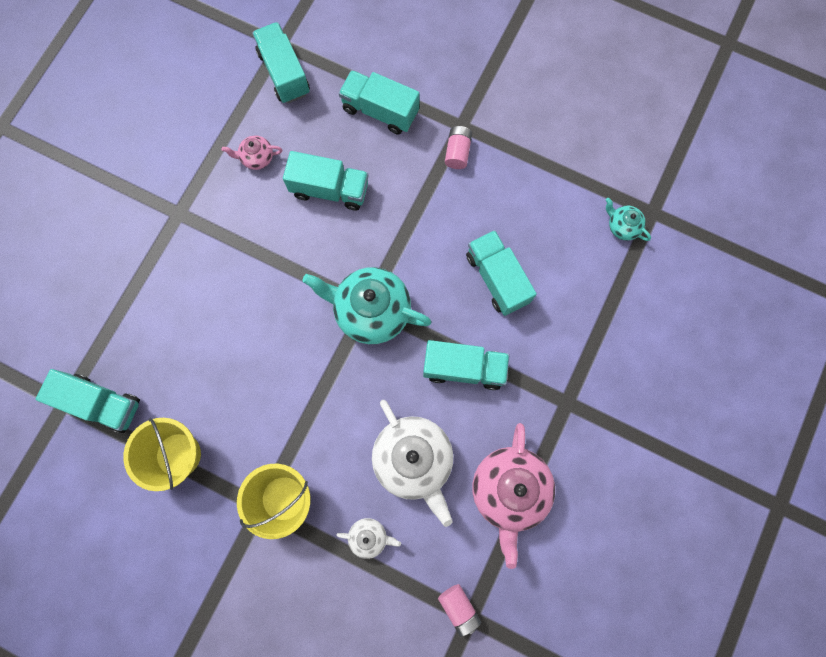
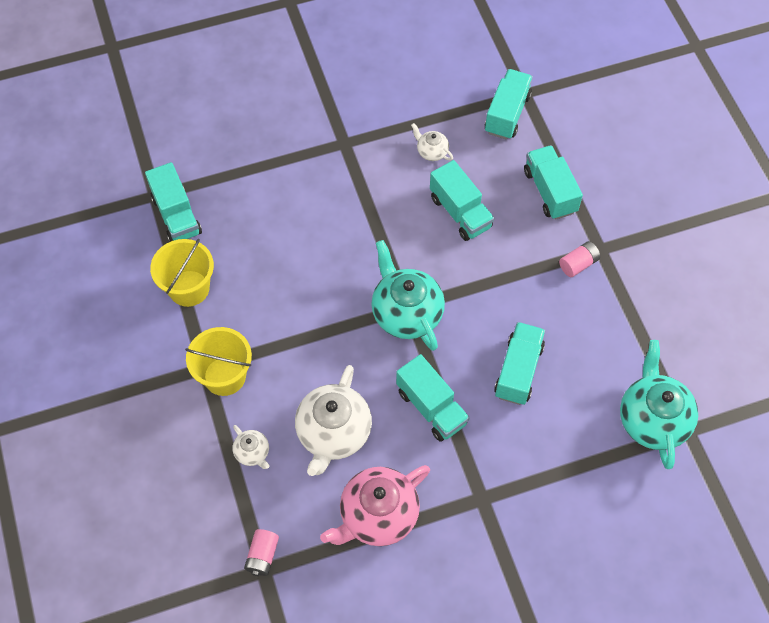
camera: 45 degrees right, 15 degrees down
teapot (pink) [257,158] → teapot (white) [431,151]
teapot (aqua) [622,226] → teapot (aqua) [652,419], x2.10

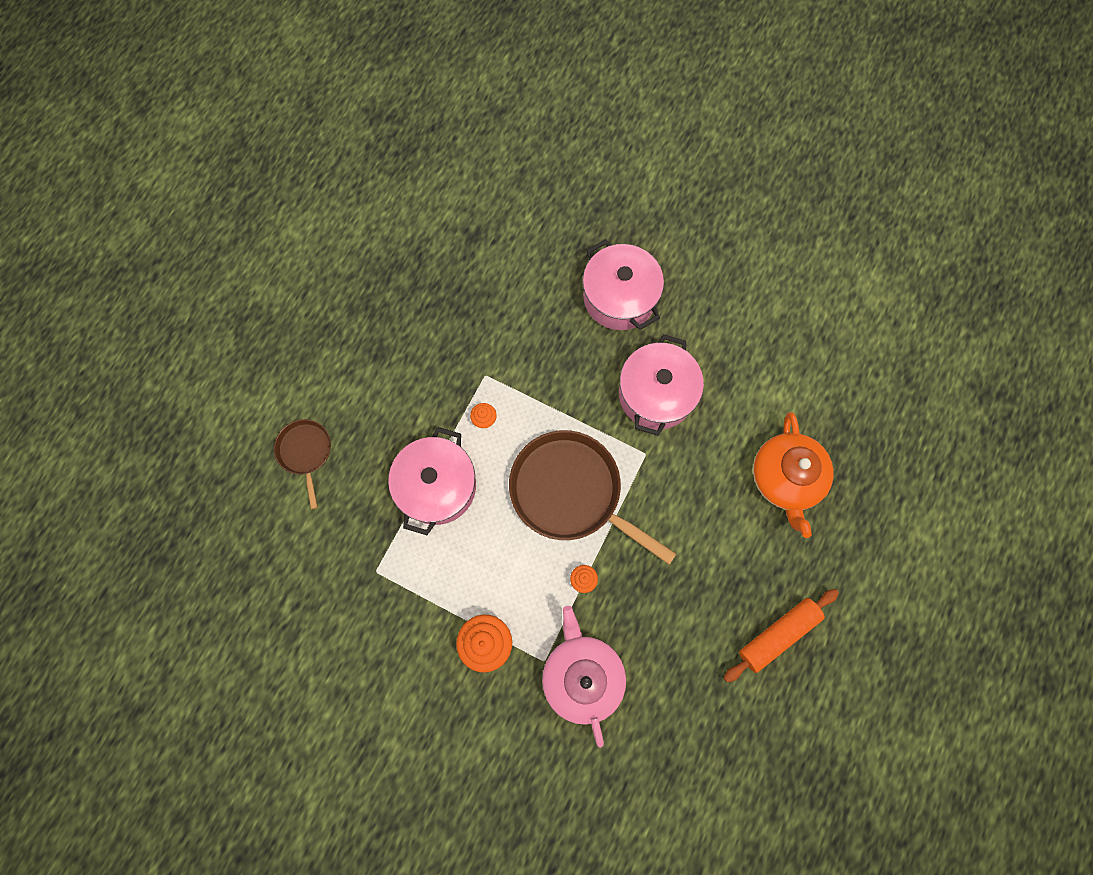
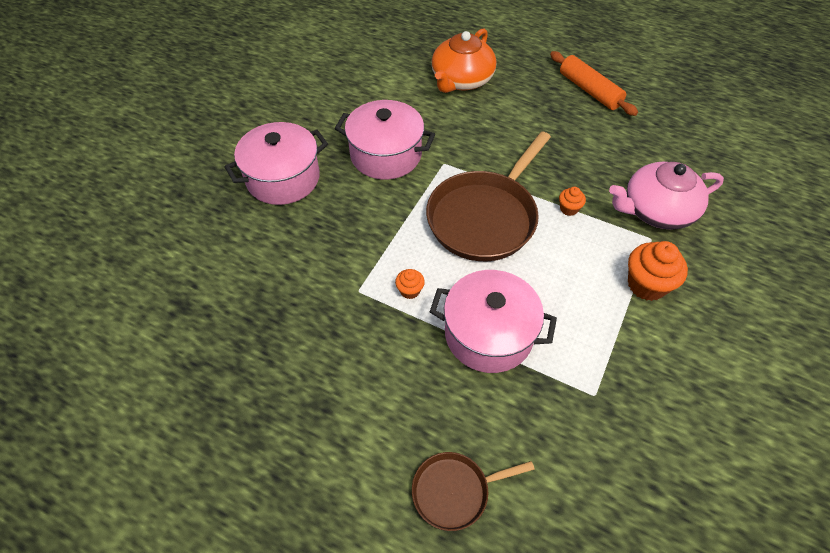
camera: 90 degrees left, 20 degrees down
teapot (orange-coloured) [786,478] → teapot (orange-coloured) [461,80], 120 degrees clockwise

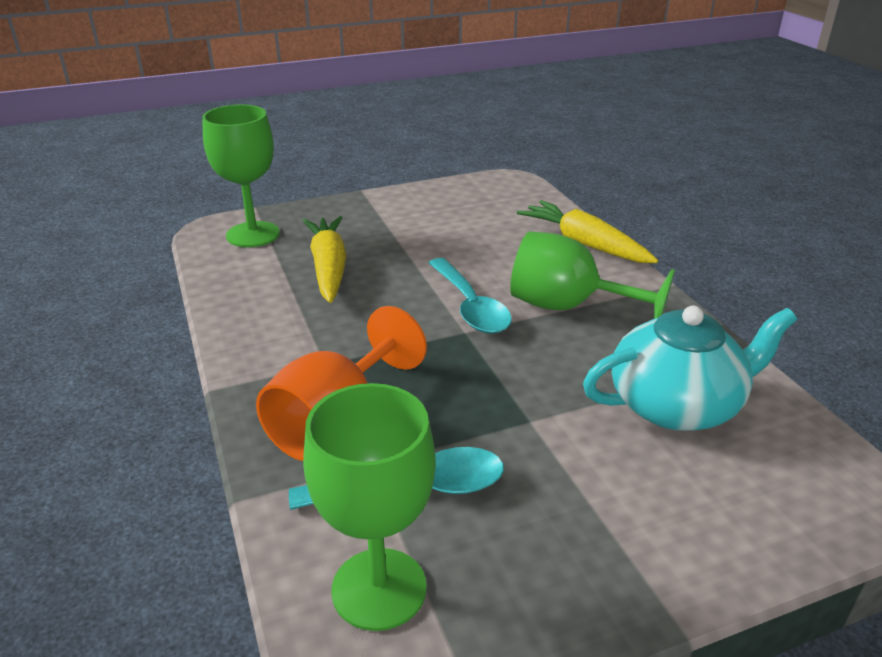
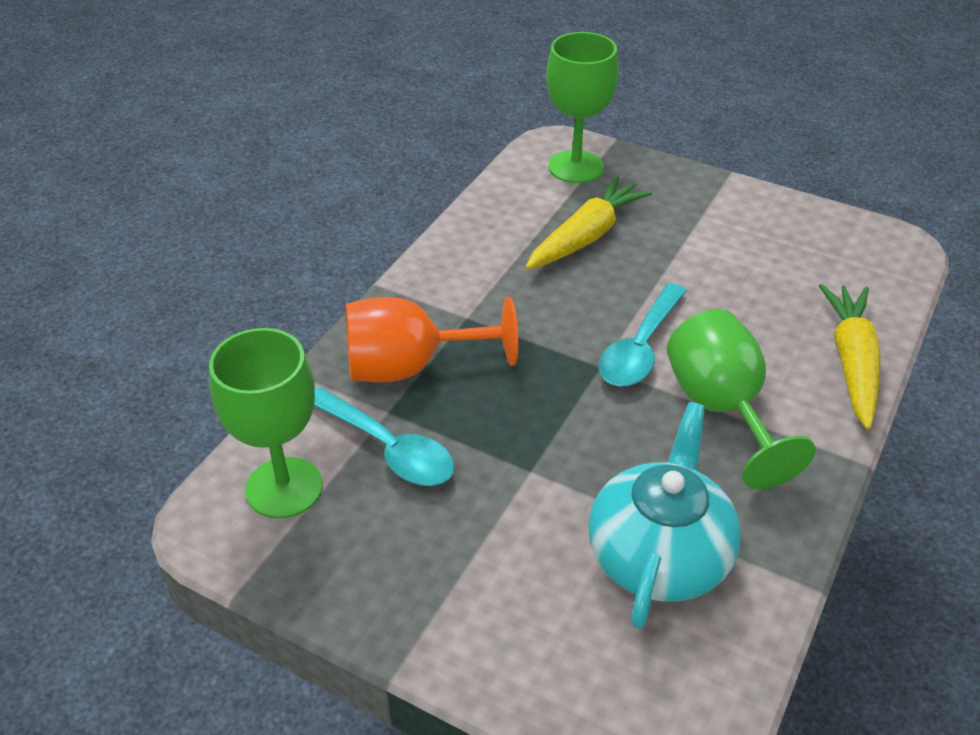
camera: 50 degrees right, 10 degrees up
teapot (aqua) [676,405] → teapot (aqua) [659,555], 105 degrees counterclockwise

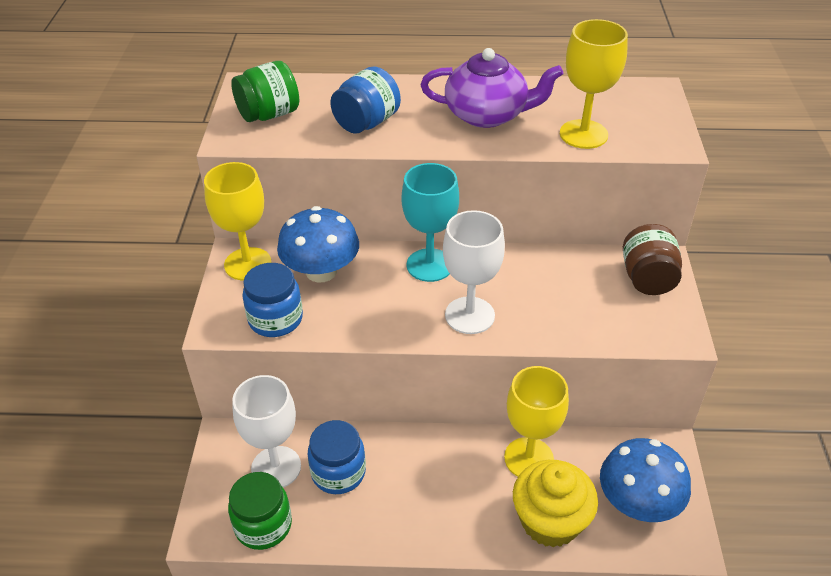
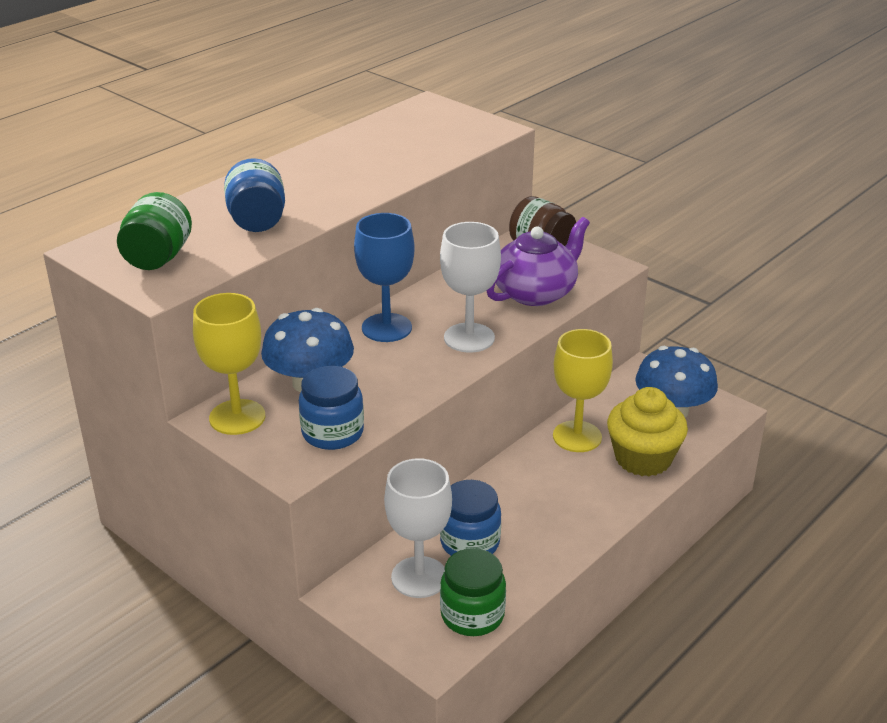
camera: 50 degrees left, 10 degrees down
goblet (aqua) [429,265] → goblet (royal blue) [386,328]
teapot (violet) [487,115] → teapot (violet) [536,292], moved
goblet (golden) [583,134] → -

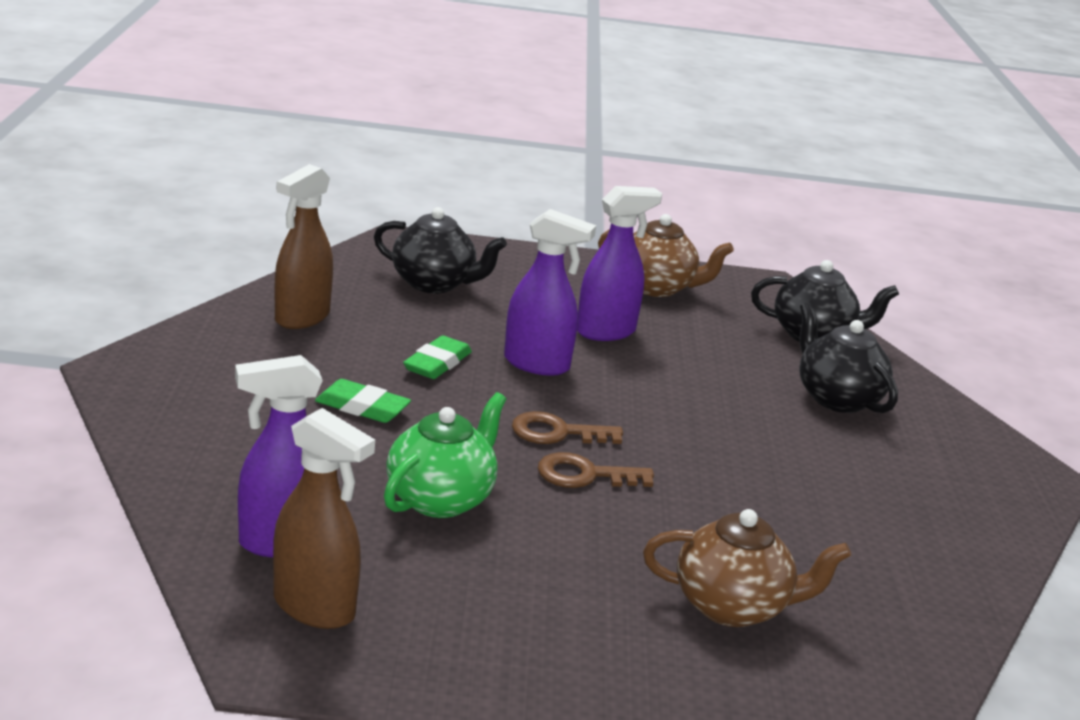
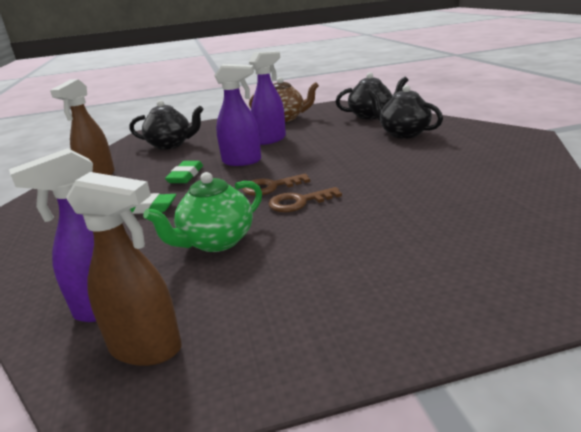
camera: 10 degrees left, 0 degrees up
teapot (leaf-green) [441,499] → teapot (leaf-green) [216,242], 150 degrees counterclockwise
teapot (russet) [733,607] → -

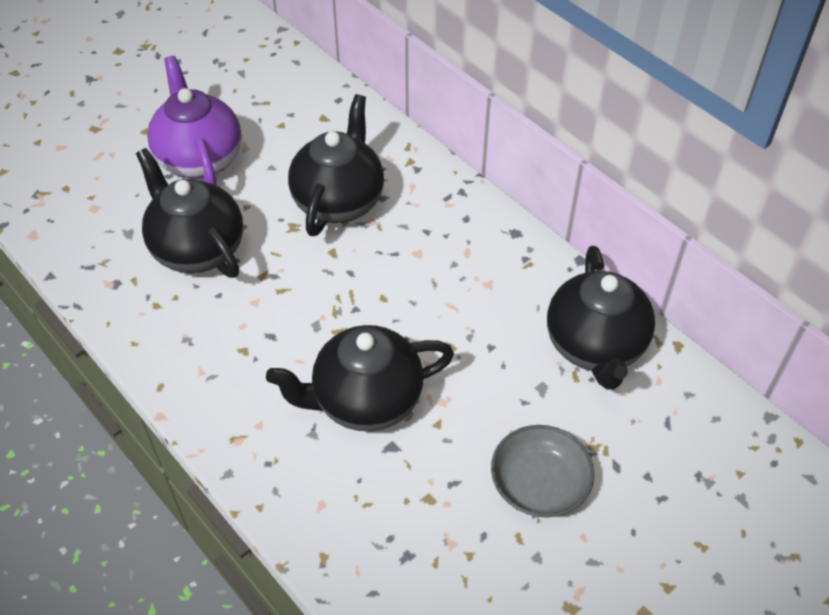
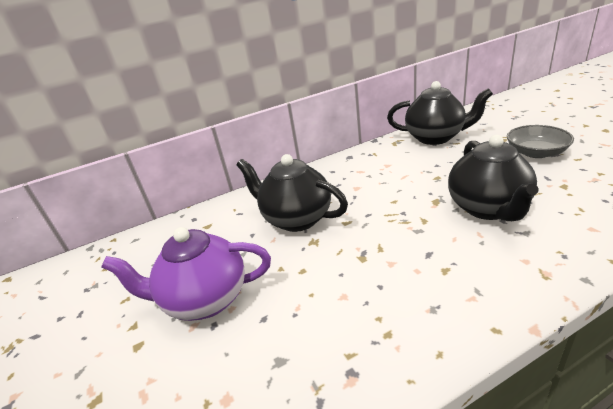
camera: 70 degrees left, 20 degrees down
teapot (ebony) [197,249] → -

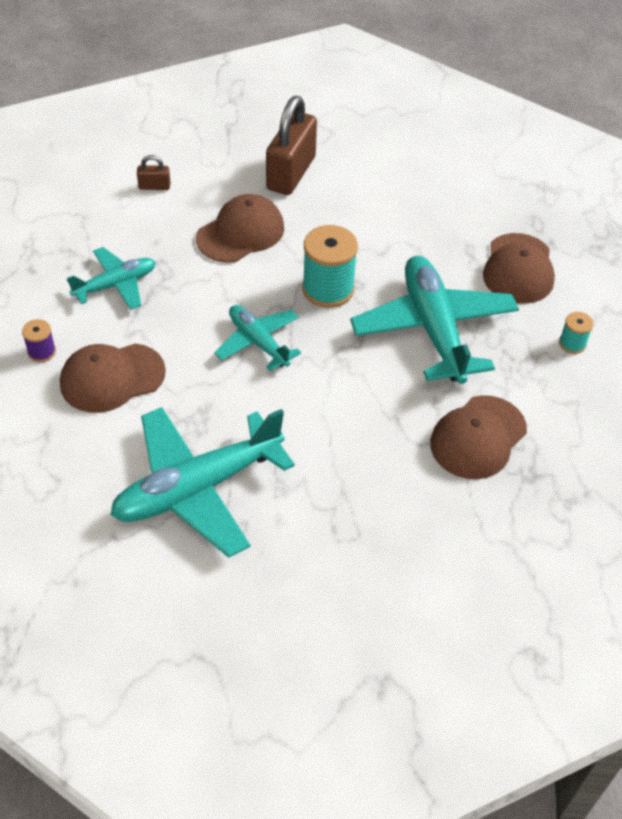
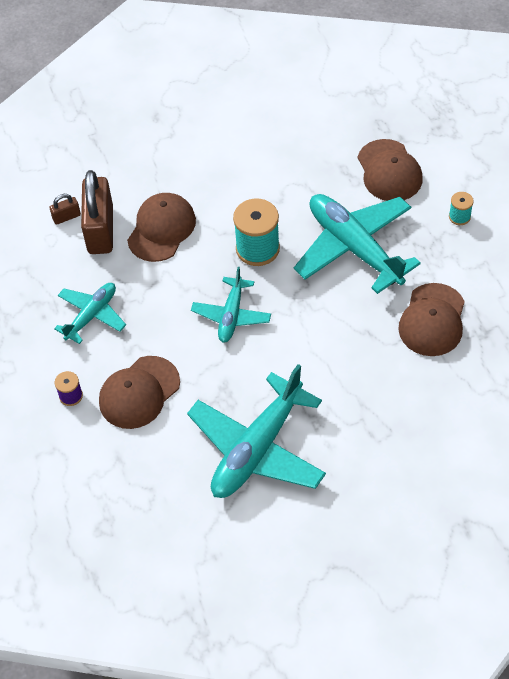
camera: 20 degrees left, 5 degrees up
lock (russet) [291,173] → lock (russet) [100,230], moved
plane (aqua) [258,342] → plane (aqua) [231,315], 105 degrees counterclockwise

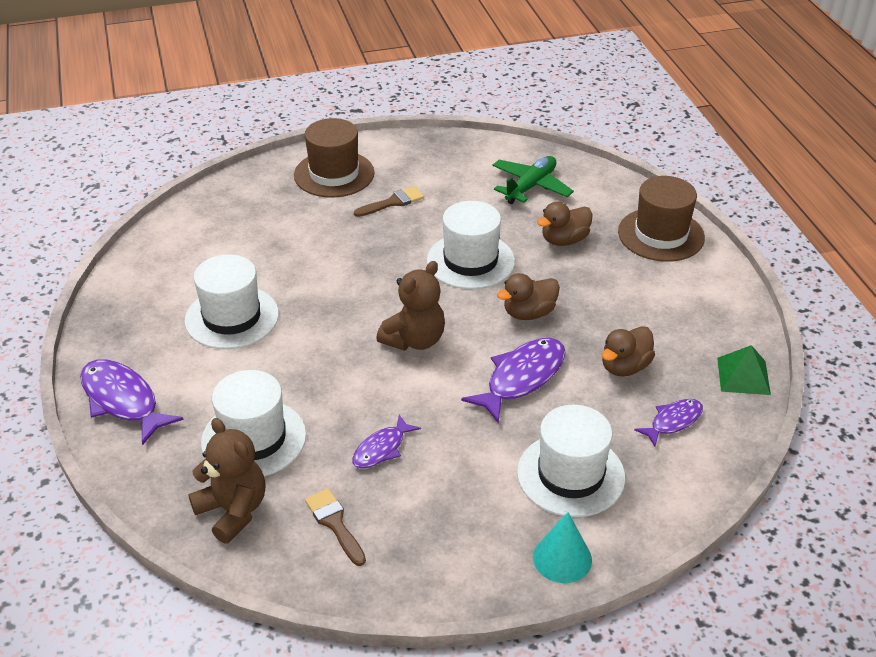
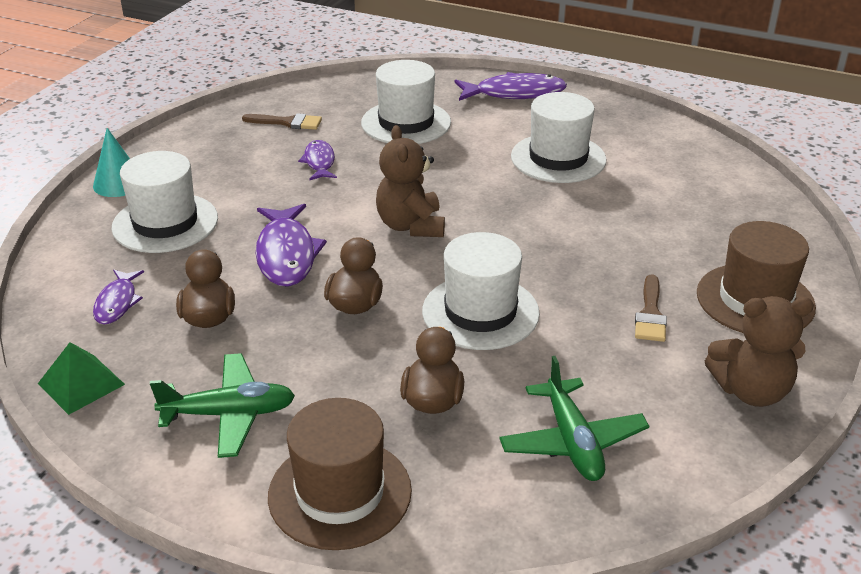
camera: 130 degrees right, 5 degrees down
- → plane (leaf-green) [229,414]
teddy bear (russet) [233,511] → teddy bear (russet) [751,391], moved

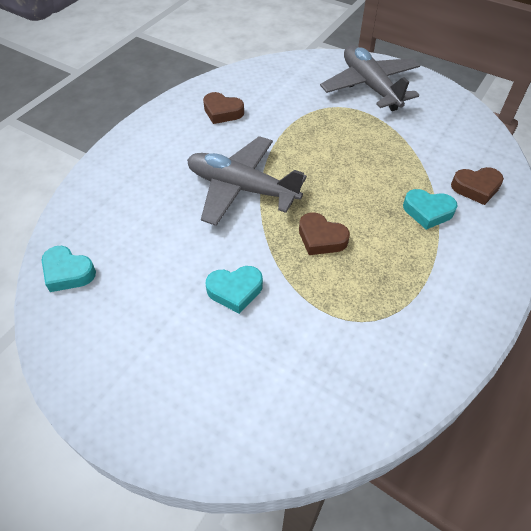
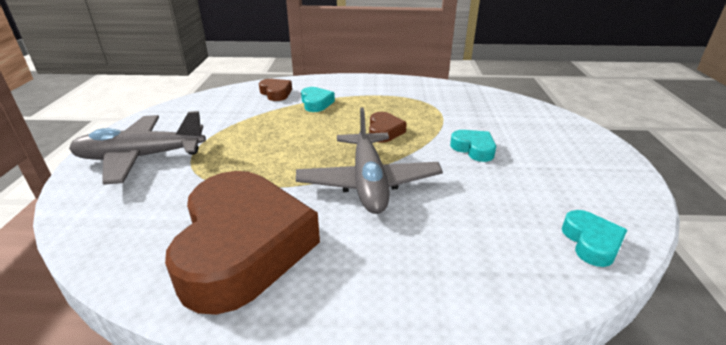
camera: 120 degrees left, 20 degrees down
plane (grey) [370,86] → plane (grey) [141,157], 45 degrees clockwise
heart (russet) [222,112] → heart (russet) [243,247], x2.42

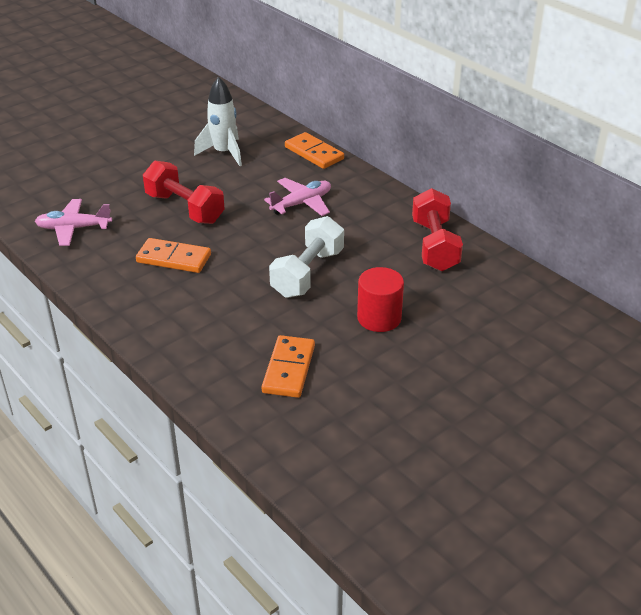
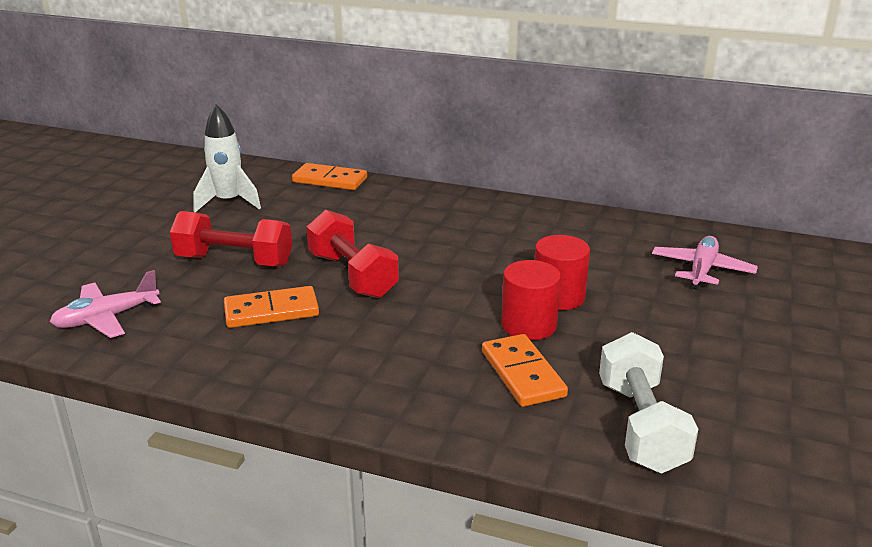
camera: 30 degrees left, 10 degrees down
hand weight (red) [434,246] → hand weight (red) [352,275], moved
- → cylinder shape (red) [528,325]
hand weight (white) [307,273] → hand weight (white) [641,426], moved
plane (pink) [301,203] → plane (pink) [702,270], moved

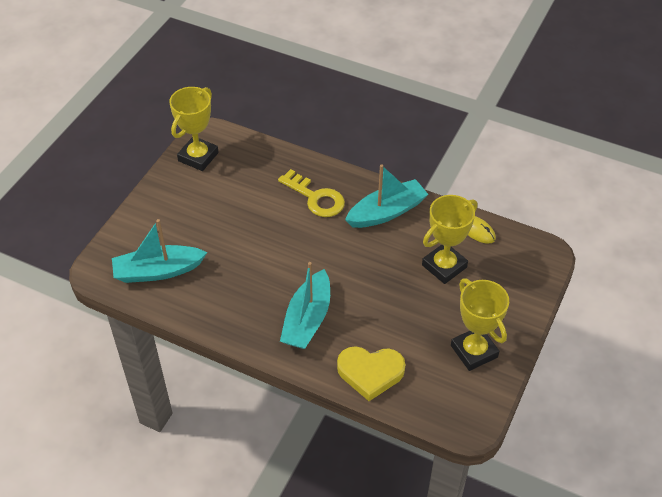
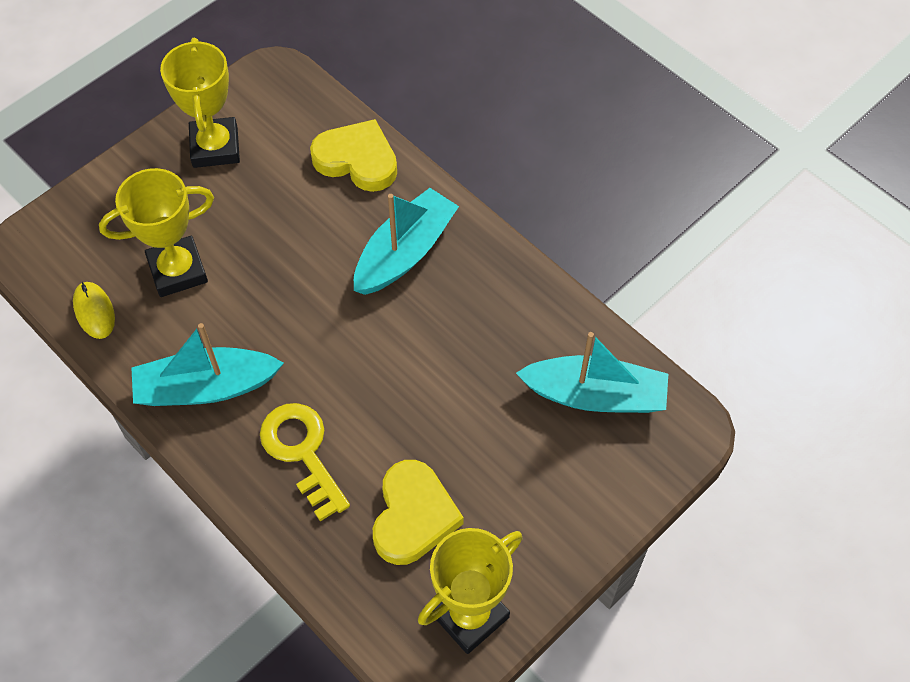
camera: 160 degrees left, 10 degrees up
- → heart (golden) [413,516]

